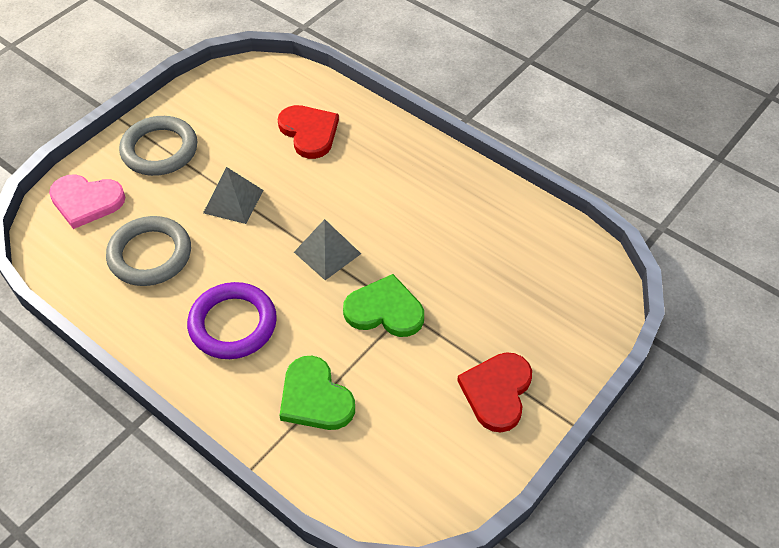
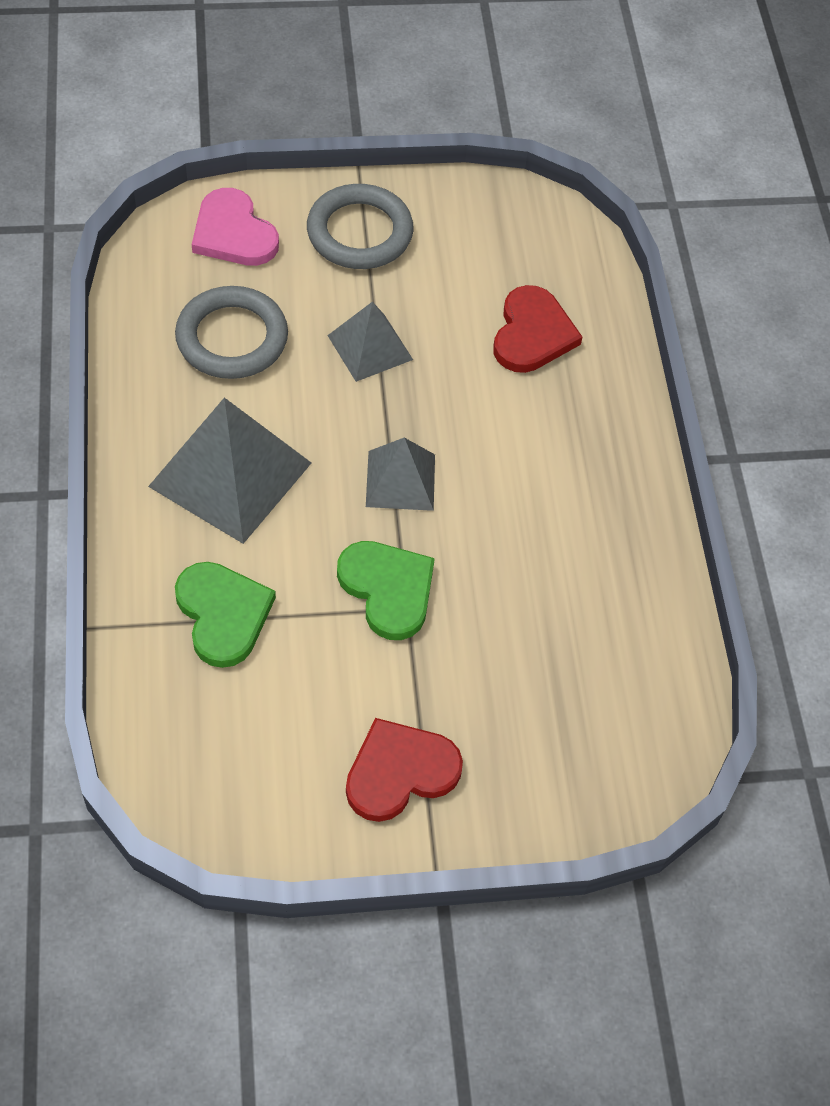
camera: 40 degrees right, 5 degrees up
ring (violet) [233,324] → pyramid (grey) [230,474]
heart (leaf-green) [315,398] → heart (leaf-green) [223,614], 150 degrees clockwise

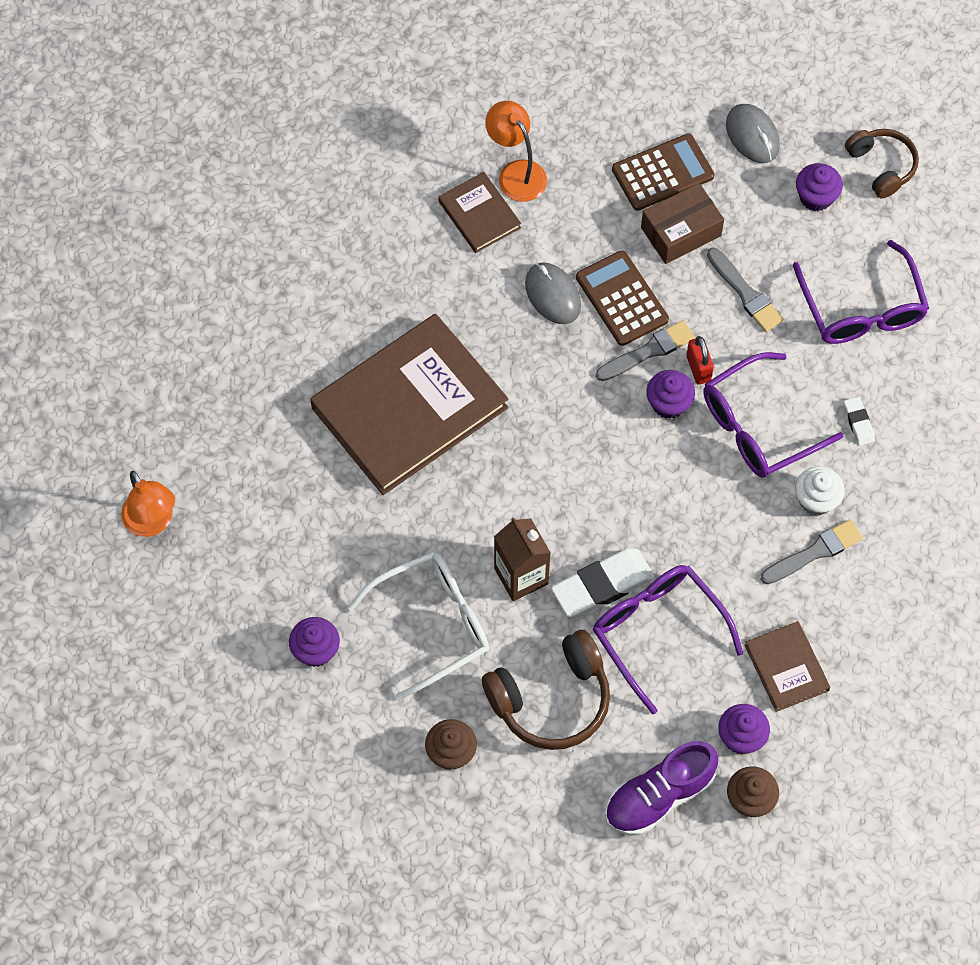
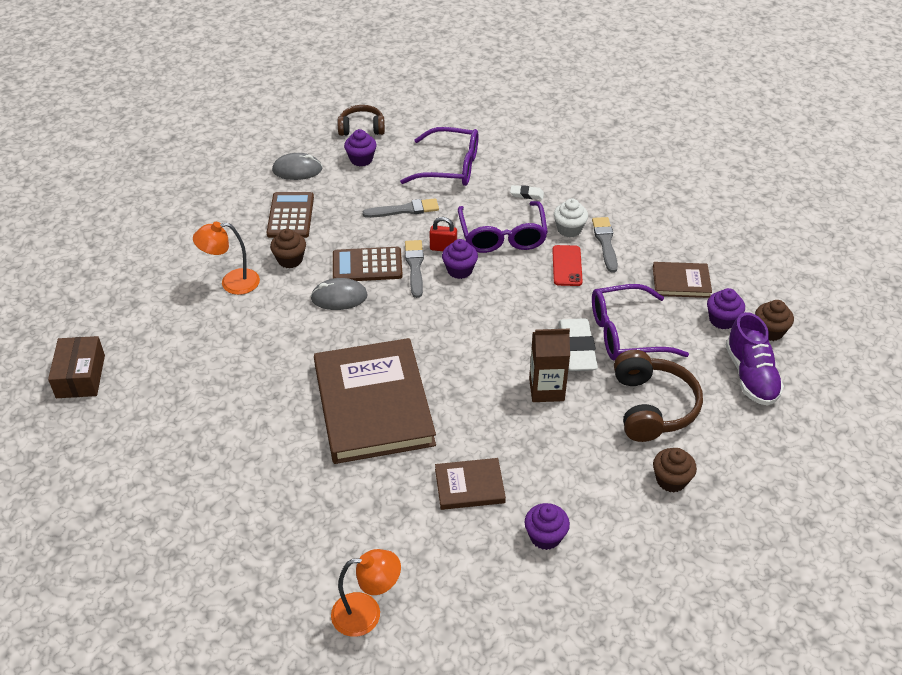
camera: 65 degrees left, 20 degrees down
box (russet) [681,232] → box (russet) [81,376], moved
- → cupcake (russet) [290,260]
book (russet) [479,214] → book (russet) [469,486], moved
- → mobile phone (red) [567,266]
glasses (white) [433,624] → -

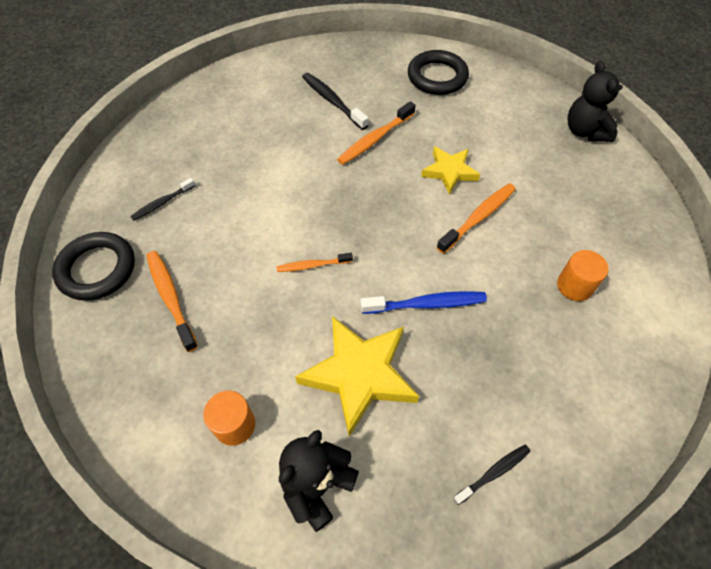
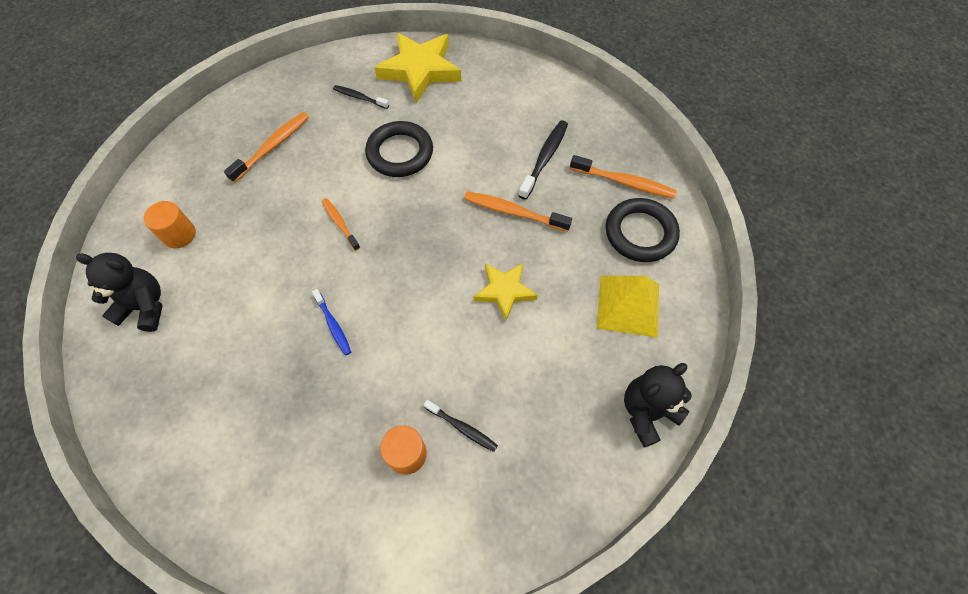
camera: 65 degrees right, 5 degrees up
dental brush (royal blue) [426,304] → dental brush (royal blue) [333,325], x0.63
ring (ebony) [97,269] → ring (ebony) [400,153], moved
five-pointed star (golden) [359,374] → five-pointed star (golden) [420,70], moved
dental brush (ebony) [493,473] → dental brush (ebony) [462,427], moved
dental brush (orange-coloured) [478,218] → dental brush (orange-coloured) [624,182], moved
- → pyramid (golden) [628,305]

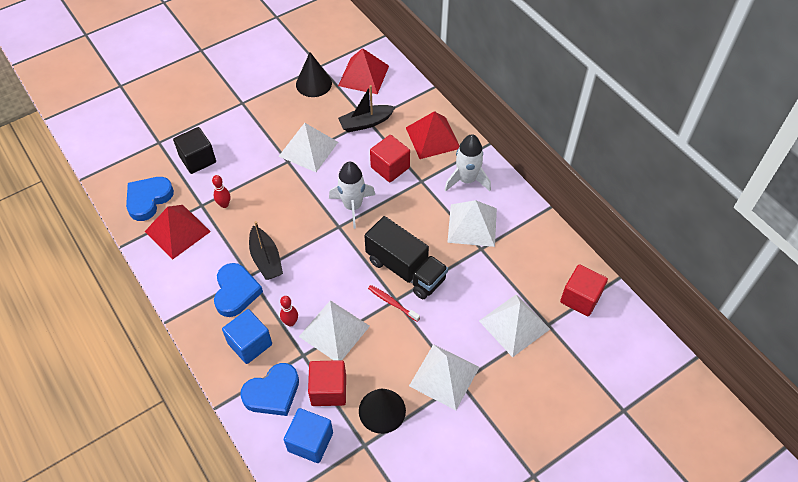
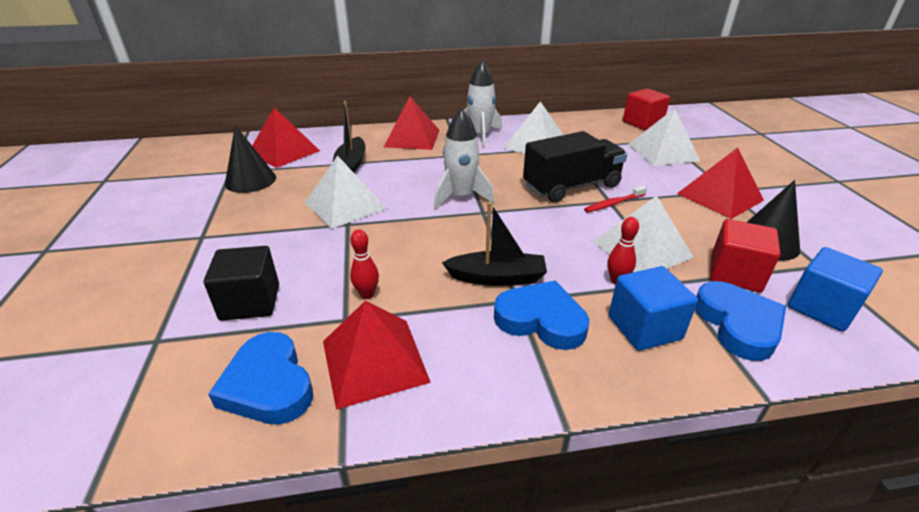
camera: 65 degrees left, 20 degrees down
pyramid (white) [444,376] → pyramid (red) [720,197]
solid cube (red) [390,167] → -

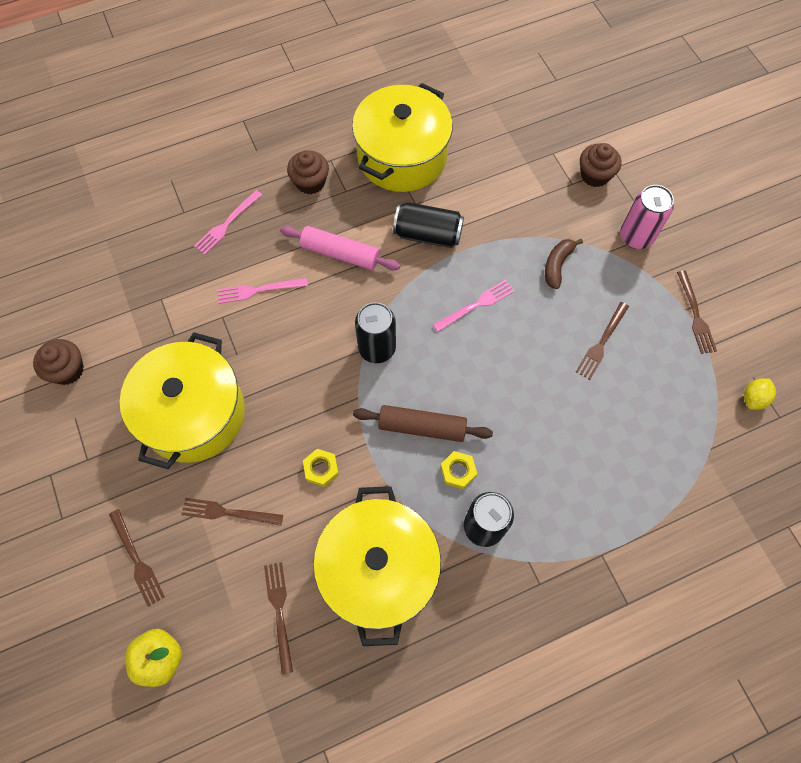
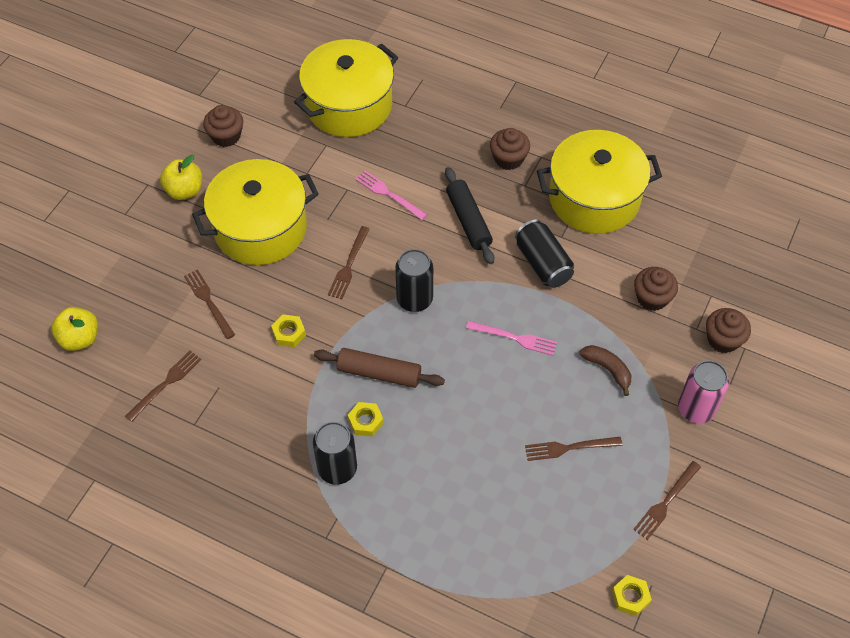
camera: 50 degrees right, 10 degrees down
- → apple (golden) [184,190]
cooking pot (golden) [379,569] → cooking pot (golden) [349,105], moved
pastry roller (russet) [422,427] → pastry roller (russet) [379,373], 45 degrees counterclockwise
dinner fork (russet) [137,560] → dinner fork (russet) [349,265], moved
pastry roller (pink) [340,253] → pastry roller (ebony) [468,221]
banana fruit (russet) [557,265] → banana fruit (russet) [607,369], 60 degrees clockwise
toy lemon (golden) [753,398] → nut (golden) [630,597]
- → cupcake (russet) [652,298]
dinner fork (pink) [227,224] → -

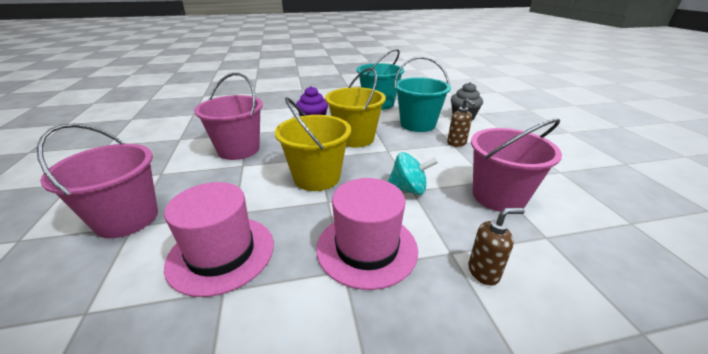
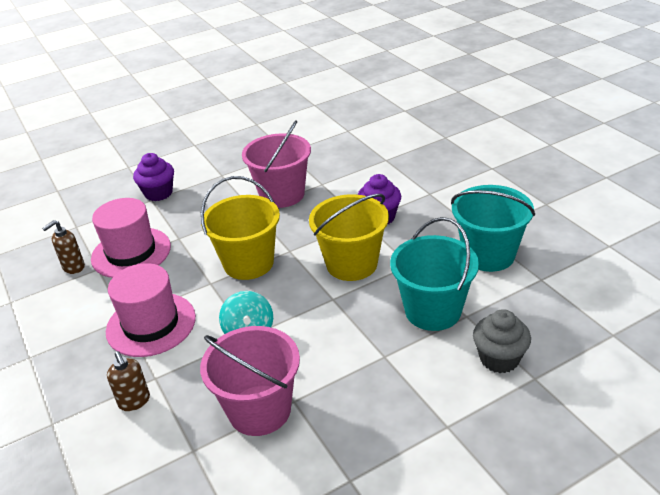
camera: 75 degrees right, 5 degrees up
soap dispenser (russet) [456,143] → soap dispenser (russet) [73,267], moved
sand bucket (pink) [127,218] → cupcake (violet) [158,193]

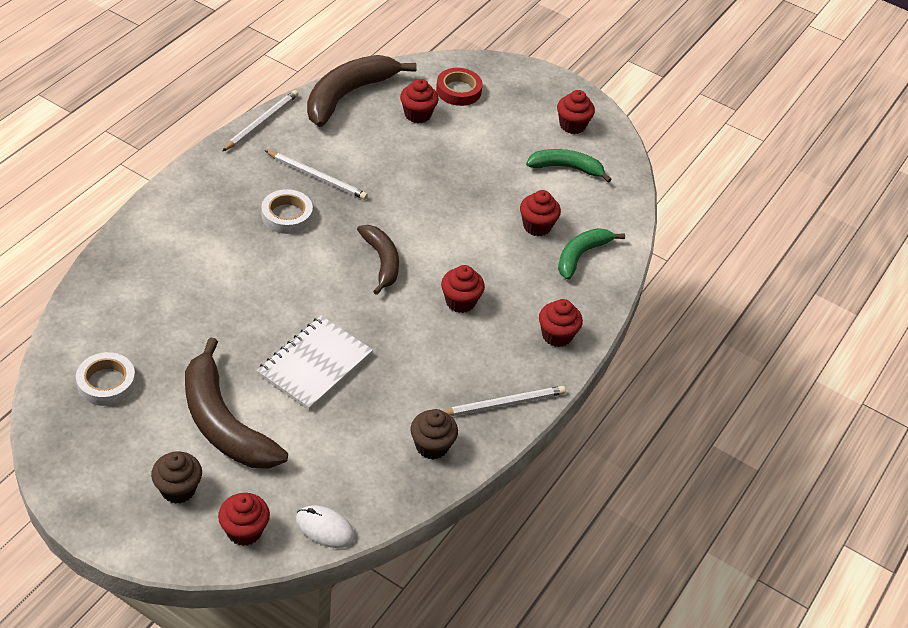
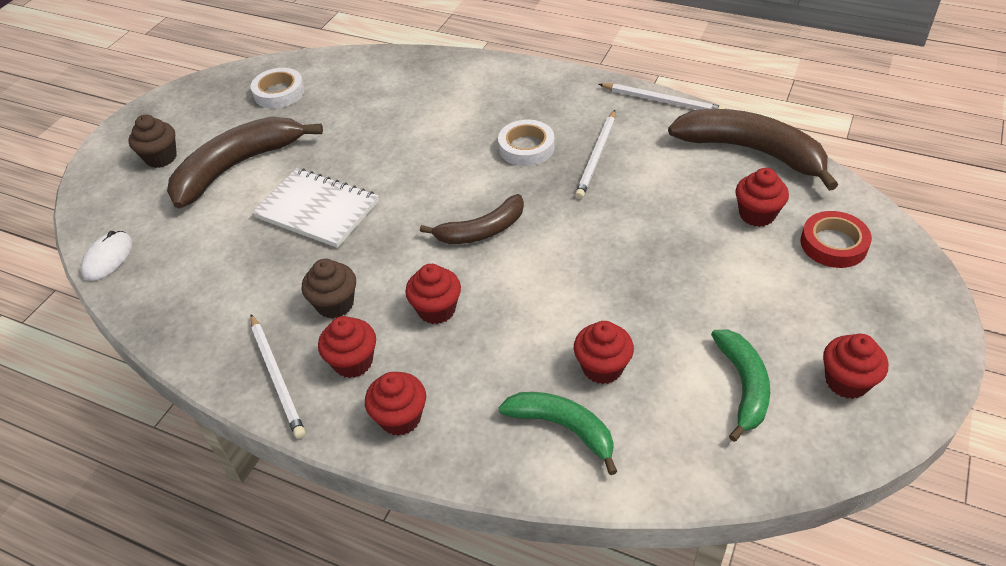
camera: 90 degrees right, 0 degrees up
cupcake (russet) [432,446] → cupcake (russet) [335,304], moved
cupcake (red) [244,531] → cupcake (red) [353,362], moved

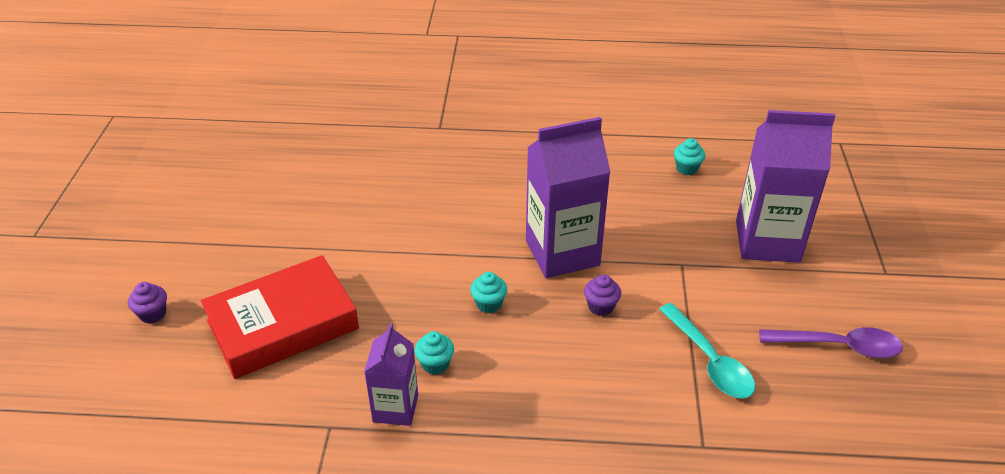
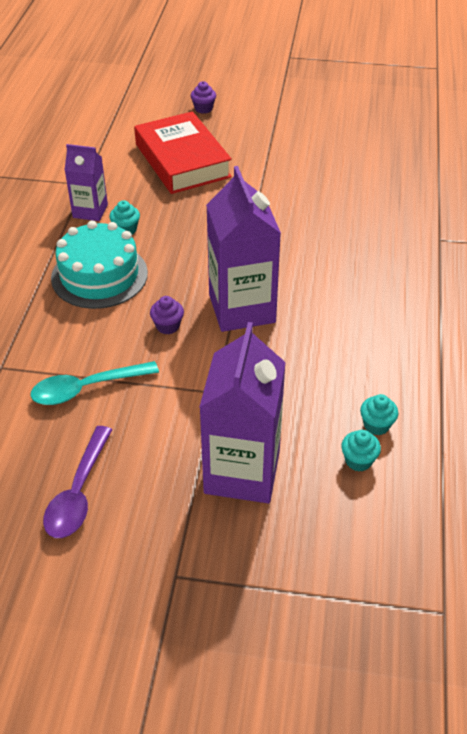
camera: 95 degrees right, 5 degrees up
- → cake (aqua) [99,275]
cupcake (aqua) [489,304] → cupcake (aqua) [358,460], moved

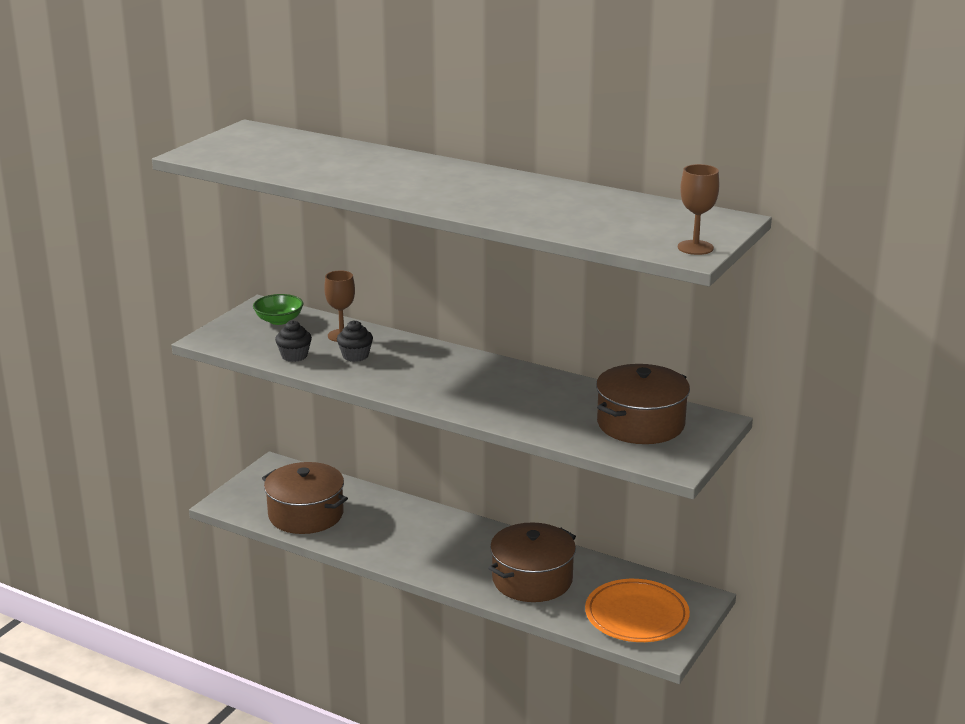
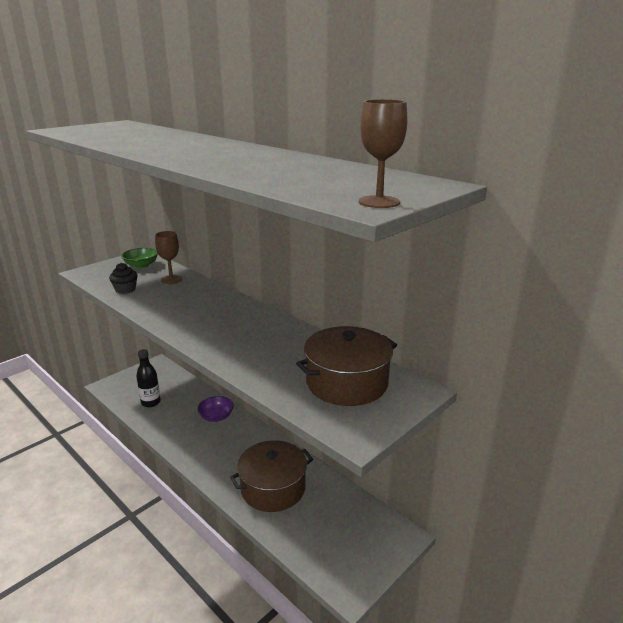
camera: 15 degrees right, 0 degrees up
cooking pot (russet) [306,514] → bottle (ebony) [151,402]
- → deep dish (violet) [216,417]
cupcake (ebony) [355,356] → -
dinner plate (orange-coloured) [636,616] → -

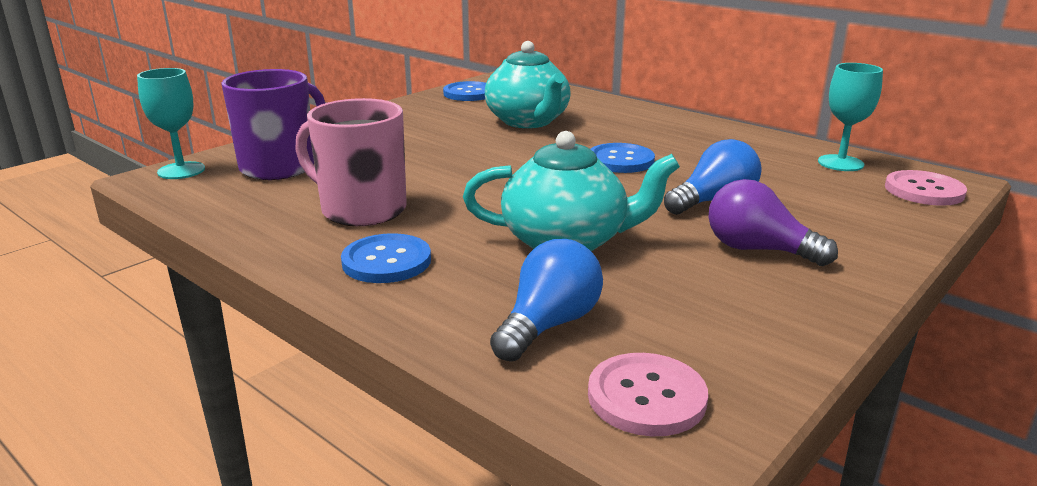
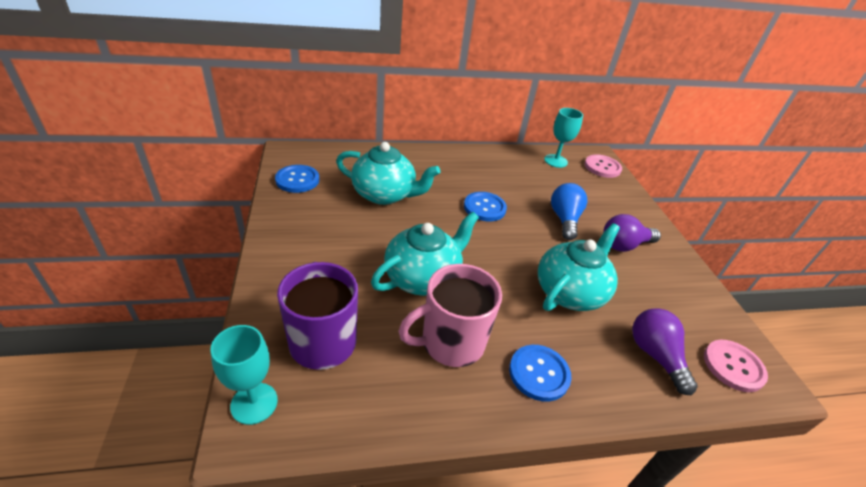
camera: 55 degrees left, 15 degrees up
- → teapot (aqua) [423,277]
lightbulb (royal blue) [548,325] → lightbulb (violet) [655,355]

